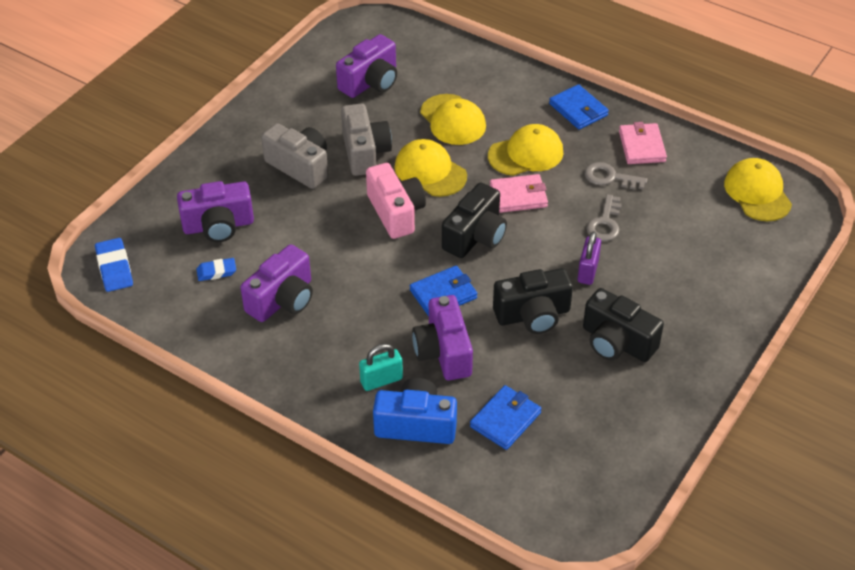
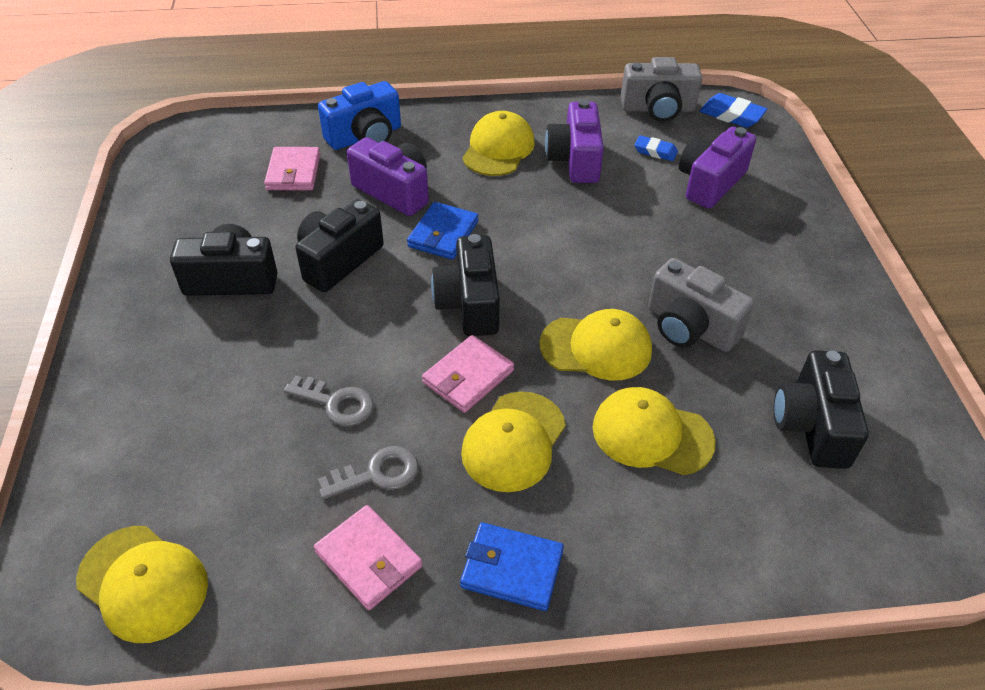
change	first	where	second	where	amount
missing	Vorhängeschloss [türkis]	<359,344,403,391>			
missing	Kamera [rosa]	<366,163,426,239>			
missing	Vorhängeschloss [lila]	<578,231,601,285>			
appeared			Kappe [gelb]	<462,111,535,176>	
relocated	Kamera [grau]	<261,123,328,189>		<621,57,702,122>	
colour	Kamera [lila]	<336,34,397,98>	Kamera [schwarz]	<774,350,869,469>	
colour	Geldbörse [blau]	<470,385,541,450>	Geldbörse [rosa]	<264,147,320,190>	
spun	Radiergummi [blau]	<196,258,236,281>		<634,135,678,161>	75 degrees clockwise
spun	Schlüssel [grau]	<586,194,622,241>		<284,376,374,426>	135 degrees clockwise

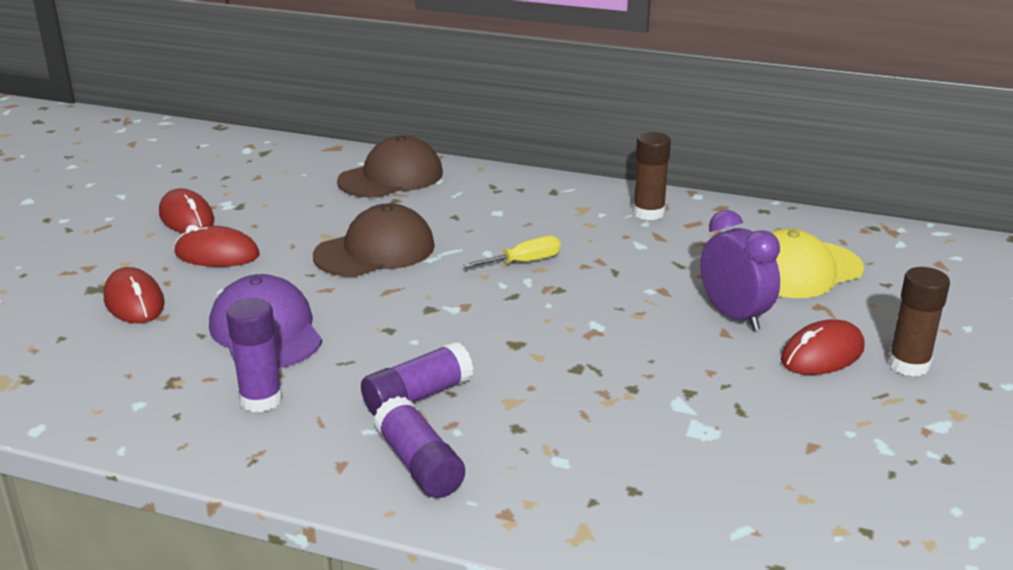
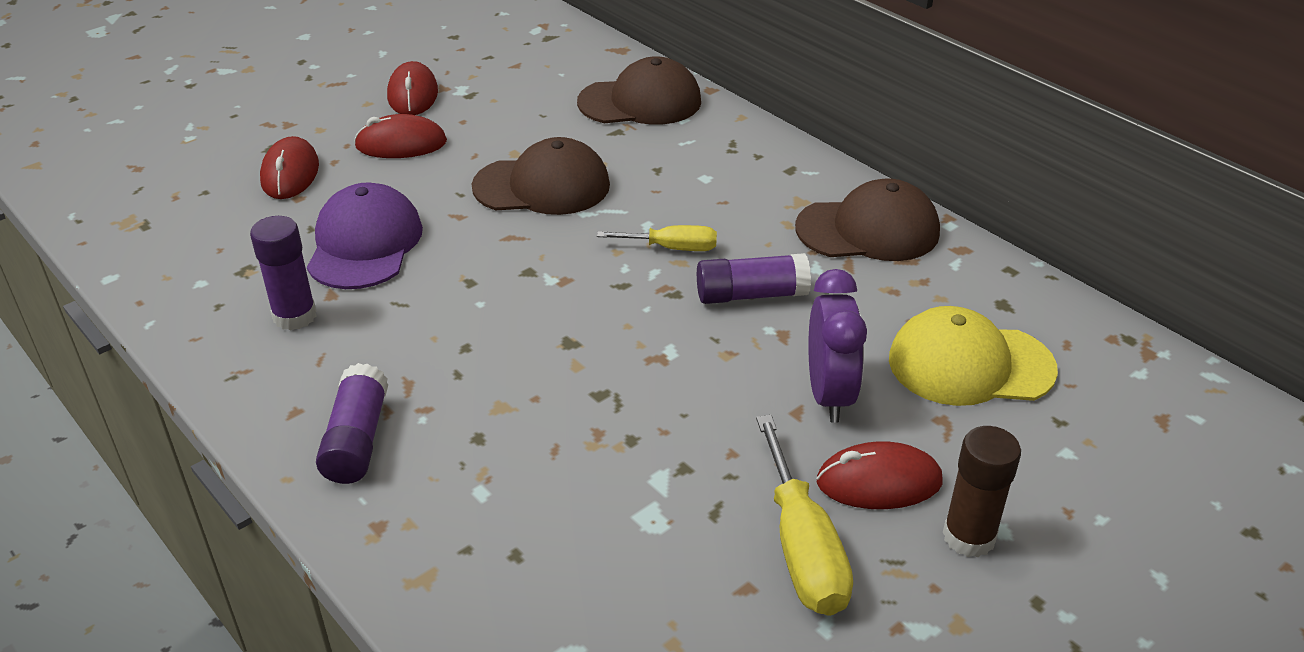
change	first	where	second	where	amount
appeared			Schraubenzieher [gelb]	<756,415,853,616>	
relocated	Klebestift [lila]	<361,341,473,416>		<697,253,811,304>	
exchanged	Klebestift [braun]	<633,132,671,220>	Kappe [braun]	<795,178,940,261>	
spun	Computermaus [rot]	<175,225,260,267>		<354,114,447,158>	45 degrees counterclockwise

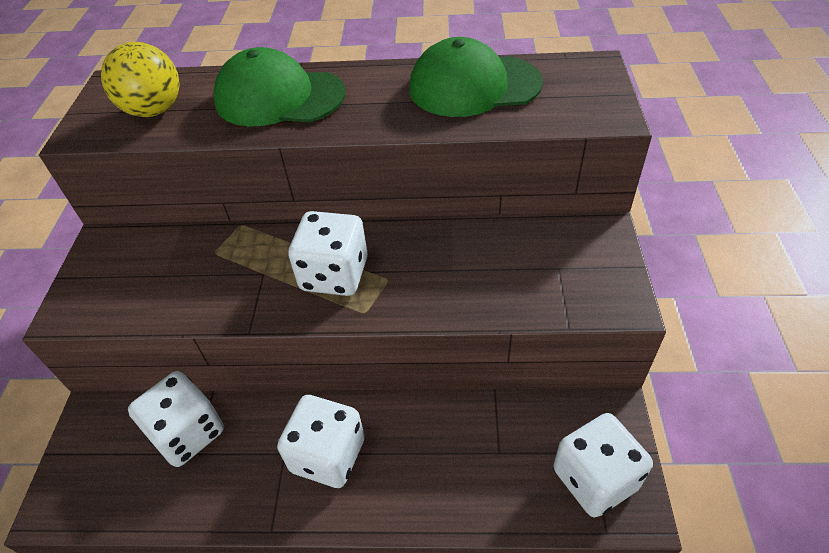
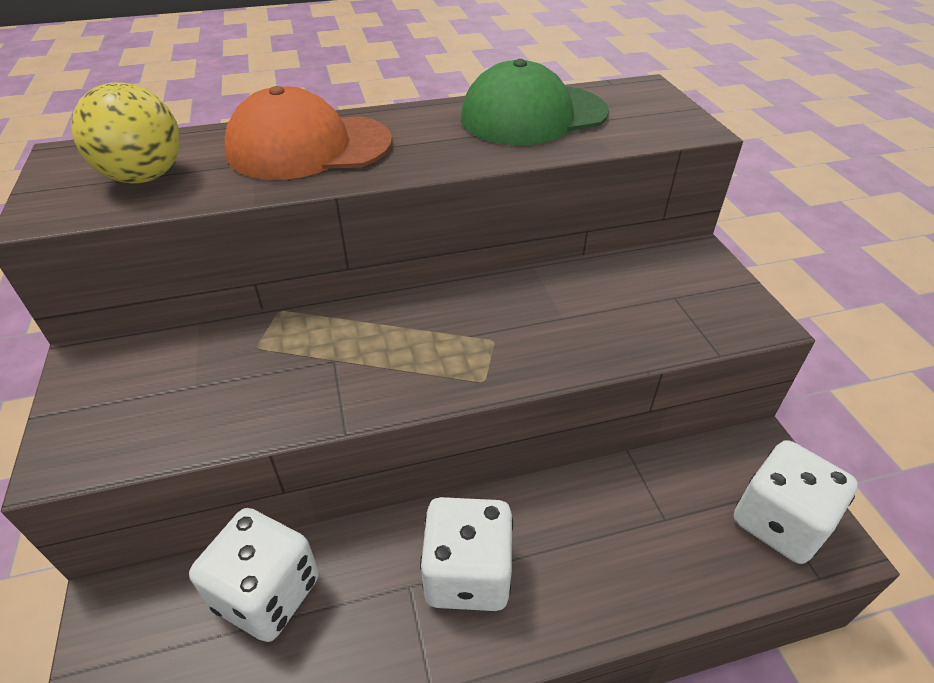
change	first	where	second	where	amount
missing	Spielwürfel [weiß]	<288,211,368,296>			
colour	Kappe [grün]	<213,47,346,127>	Kappe [orange]	<224,86,392,180>	

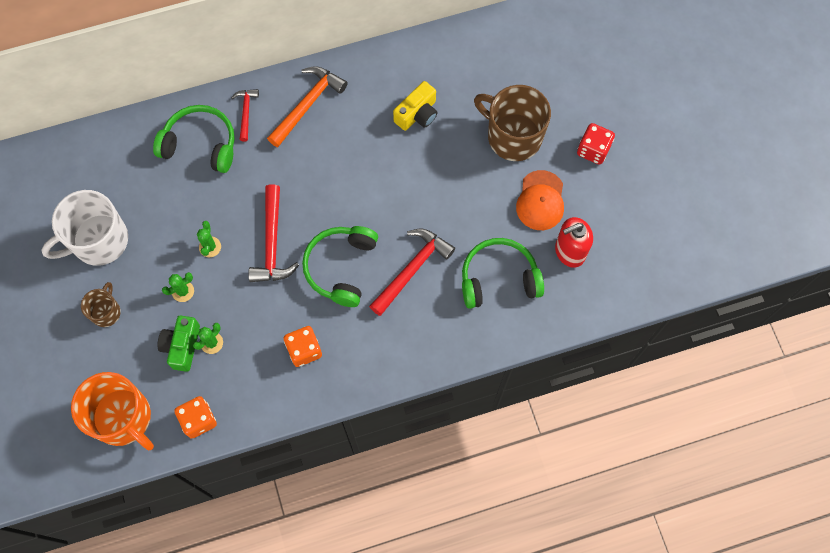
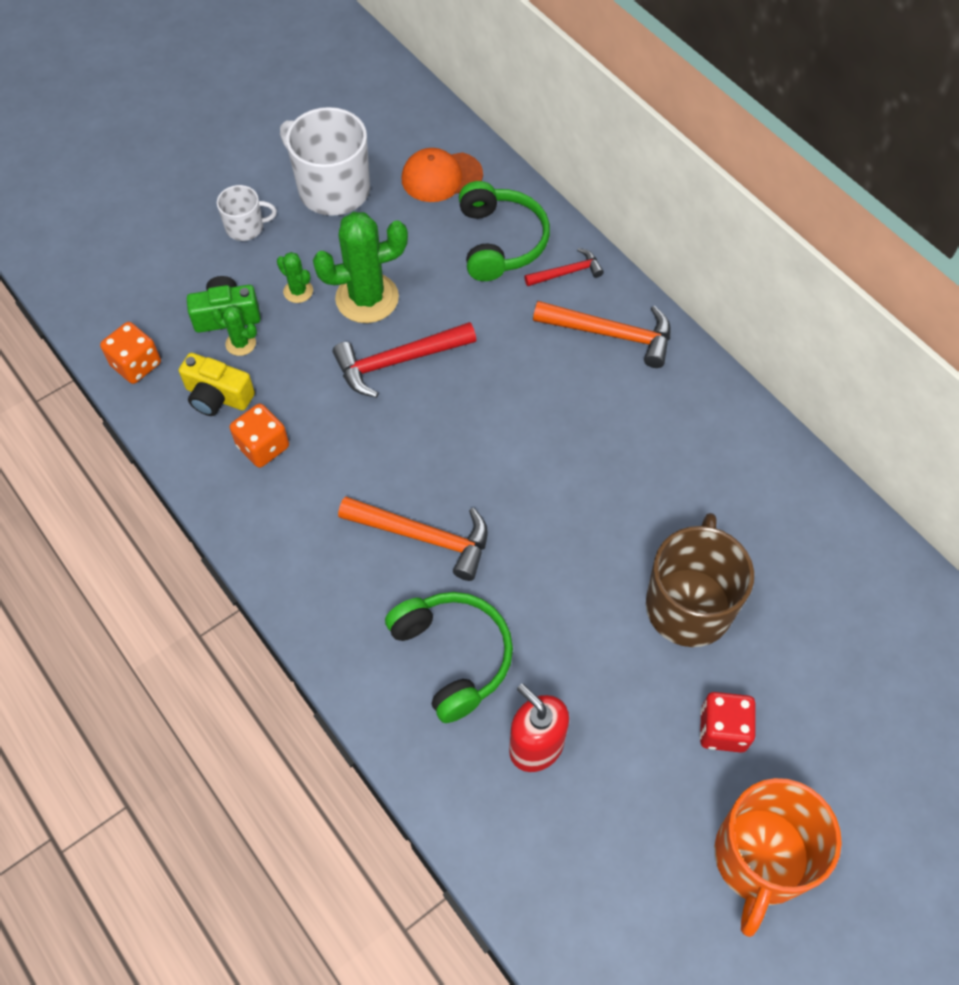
change	first	where	second	where	amount
missing	Kopfhörer [grün]	<302,226,378,307>			
relocated	Tasse [orange]	<71,372,154,450>		<715,778,842,937>	
relocated	Kamera [gelb]	<393,81,438,131>		<179,353,255,416>	
relocated	Kappe [orange]	<516,170,564,230>		<402,148,483,202>	
colour	Tasse [braun]	<81,282,121,327>	Tasse [weiß]	<217,185,277,241>	
colour	Hammer [rot]	<369,229,455,316>	Hammer [orange]	<338,496,488,581>	
size	Kaktus [grün]	<197,221,221,257>		<313,212,408,323>	x2.12

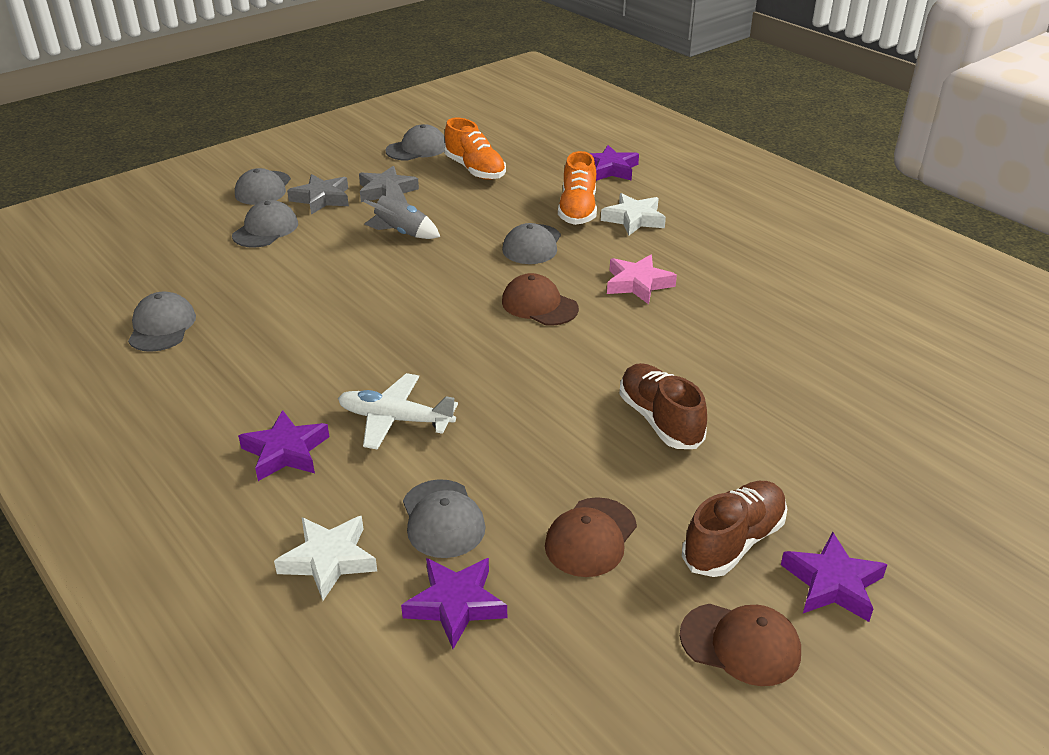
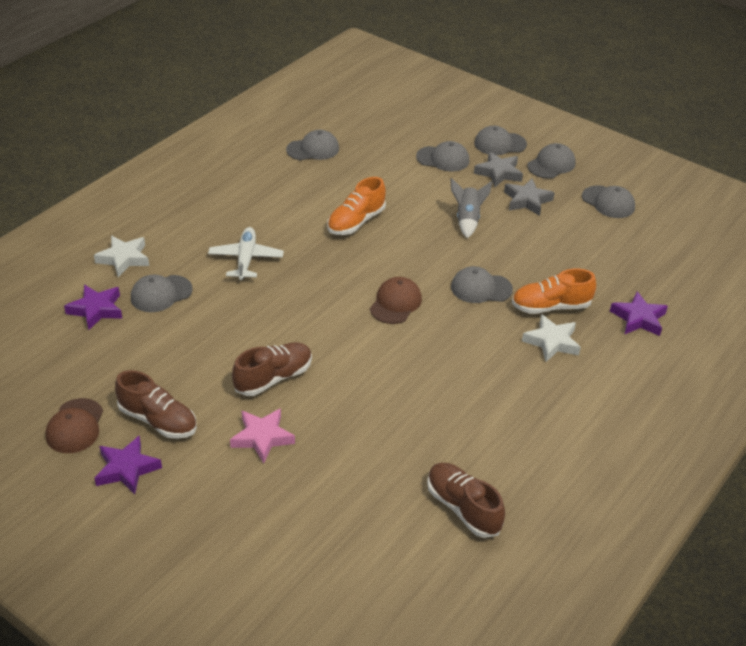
change	first	where	second	where	amount
missing	Stern [lila]	<238,410,329,481>			
missing	Kappe [braun]	<545,497,637,577>			
appeared			Schuh [braun]	<427,463,505,538>	
appeared			Kappe [grau]	<527,143,575,179>	
relocated	Schuh [orange]	<444,118,506,180>		<327,177,386,235>	
relocated	Stern [rosa]	<607,255,677,304>		<230,408,295,464>	

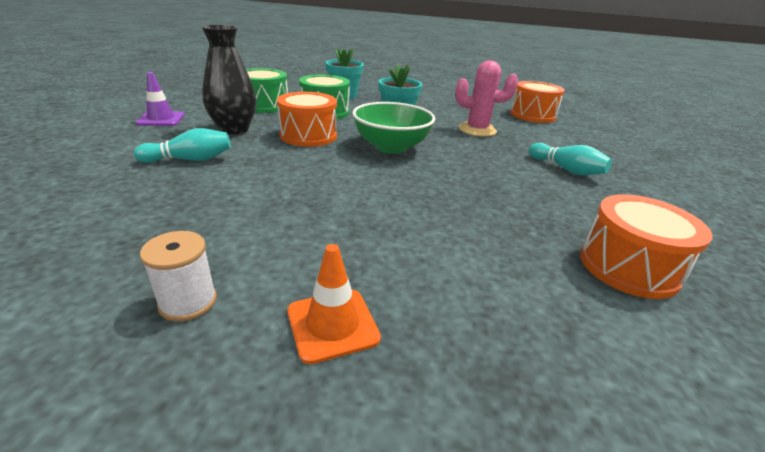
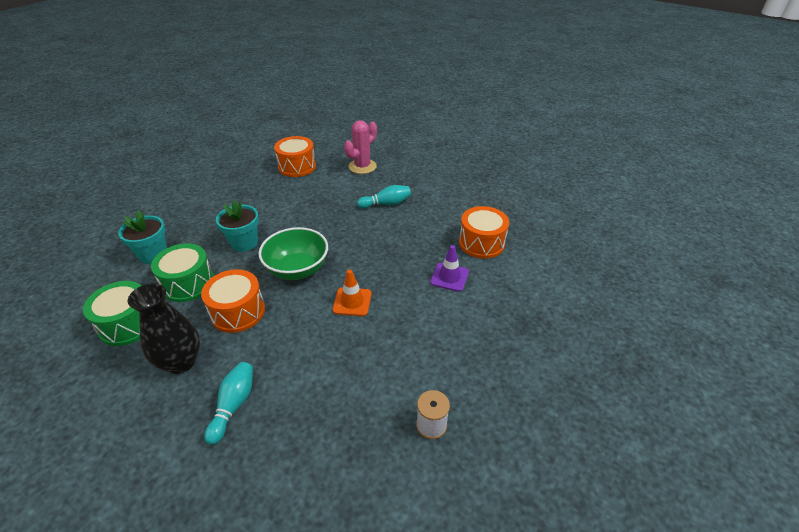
change	first	where	second	where	amount
relocated	Leitkegel [lila]	<136,72,185,126>		<430,245,469,292>	
relocated	Leitkegel [orange]	<287,244,381,364>		<332,270,372,316>	
relocated	Kaktus [rosa]	<455,60,518,137>		<344,120,377,174>	

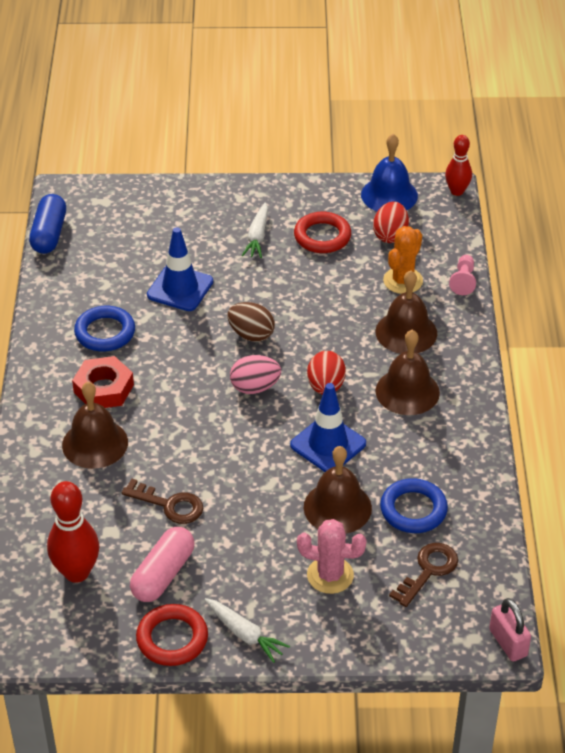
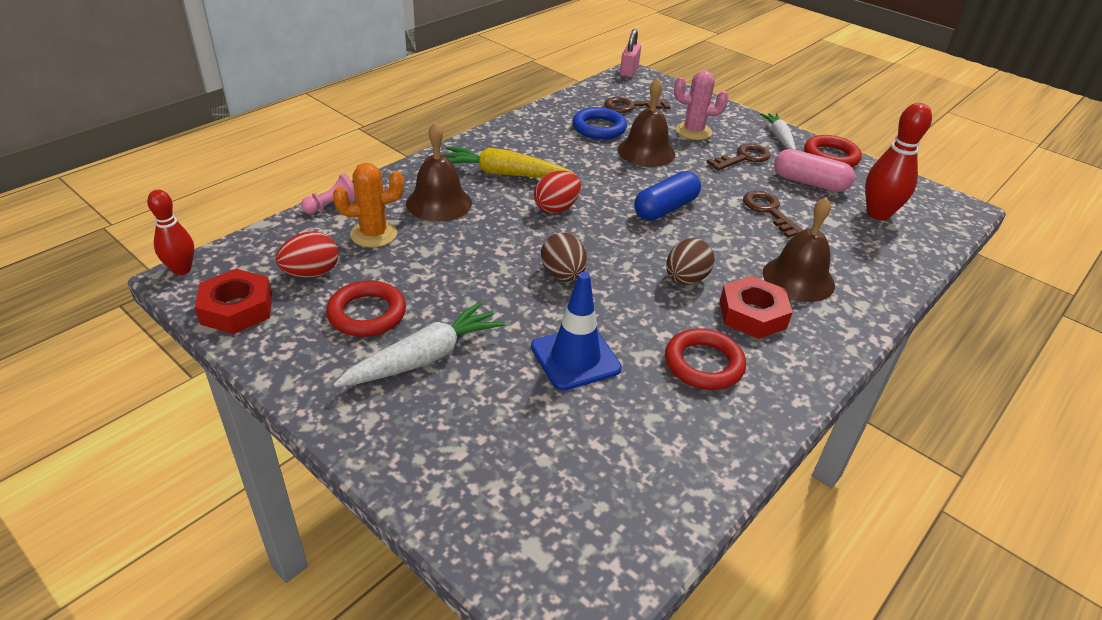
change	first	where	second	where	amount
missing	Ei [rosa]	<230,355,281,394>			
missing	Leitkegel [blau]	<290,383,366,472>			
appeared			Ei [braun]	<666,238,715,285>	
appeared			Schlüssel [braun]	<707,144,771,171>	
relocated	Kapsel [blau]	<29,194,66,254>		<634,171,701,221>	
exchanged	Glocke [blau]	<361,134,418,211>	Sechskantmutter [rot]	<195,269,272,334>	
exchanged	Glocke [braun]	<375,330,440,415>	Karotte [gelb]	<443,147,573,177>	
colour	Ring [blau]	<74,306,135,351>	Ring [rot]	<665,328,746,390>	
spun	Kapsel [rosa]	<130,527,195,602>		<774,149,855,192>	45 degrees clockwise
spun	Kaktus [rosa]	<297,519,367,594>		<674,70,729,140>	45 degrees counterclockwise
size	Karotte [weiß]	<241,203,268,258>		<333,301,505,387>	x1.51

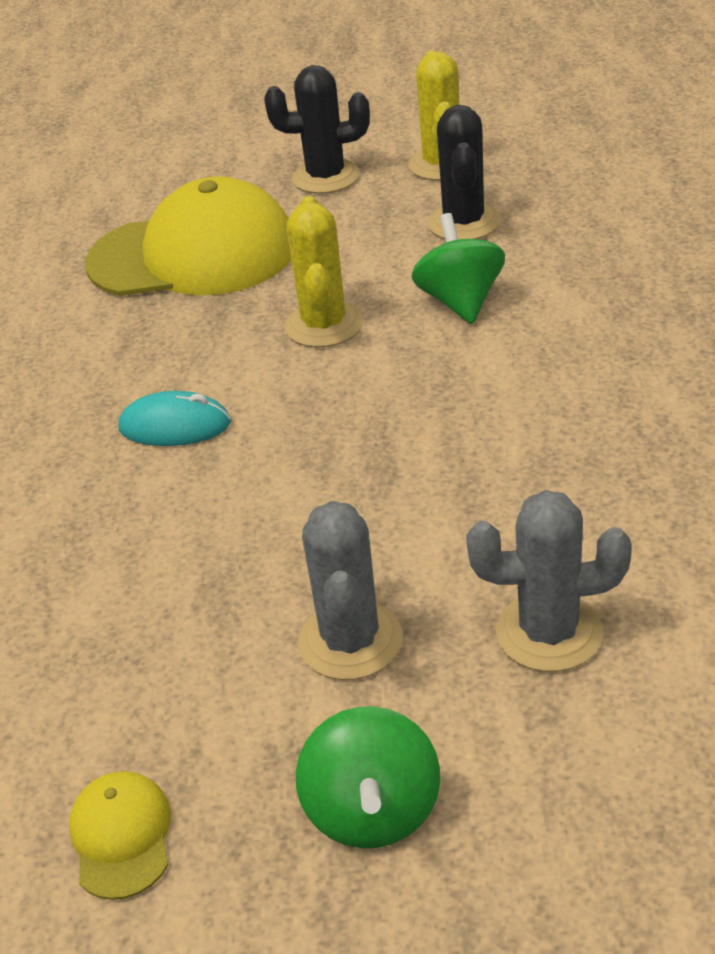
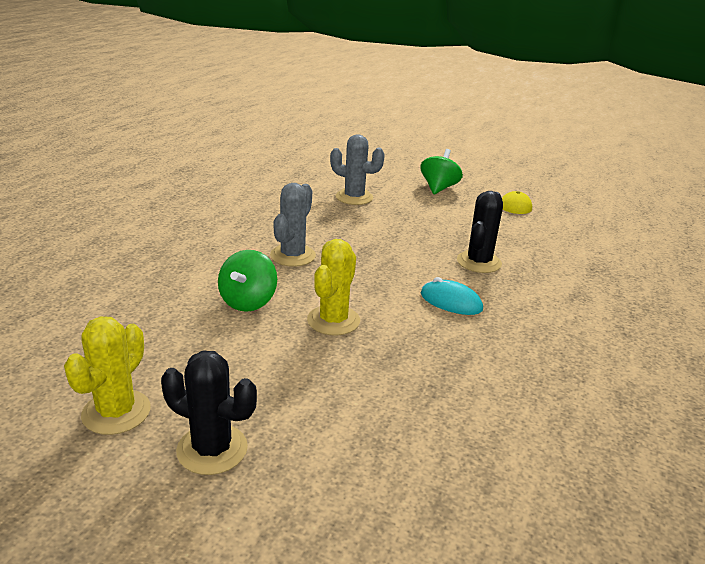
change	first	where	second	where	amount
missing	Kappe [gelb]	<85,176,291,296>			
relocated	Kaktus [grau]	<298,501,403,680>		<270,183,316,267>	
relocated	Kaktus [schwarz]	<427,105,501,239>		<457,191,503,273>	

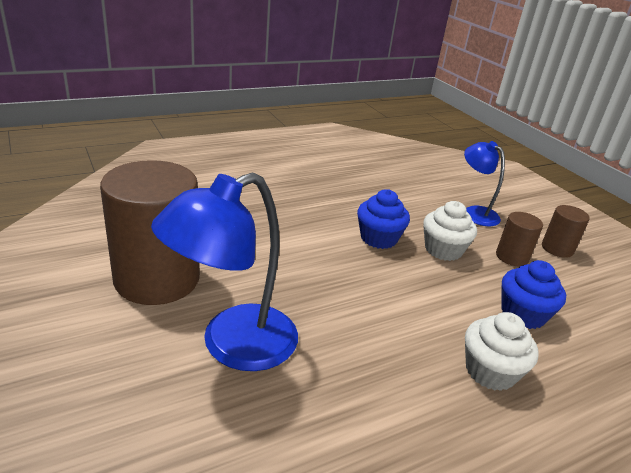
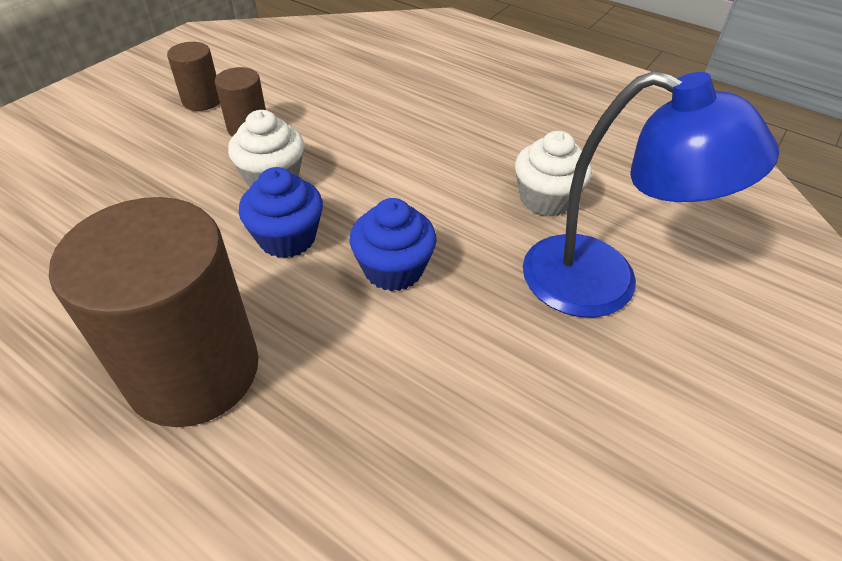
change	first	where	second	where	amount
missing	Lampe [blau]	<464,141,505,226>			
relocated	Vollzylinder [braun]	<100,160,200,305>		<49,197,258,427>	
relocated	Muffin [weiß]	<465,312,538,391>		<515,131,592,217>	
relocated	Muffin [blau]	<502,260,566,329>		<349,198,437,291>	

